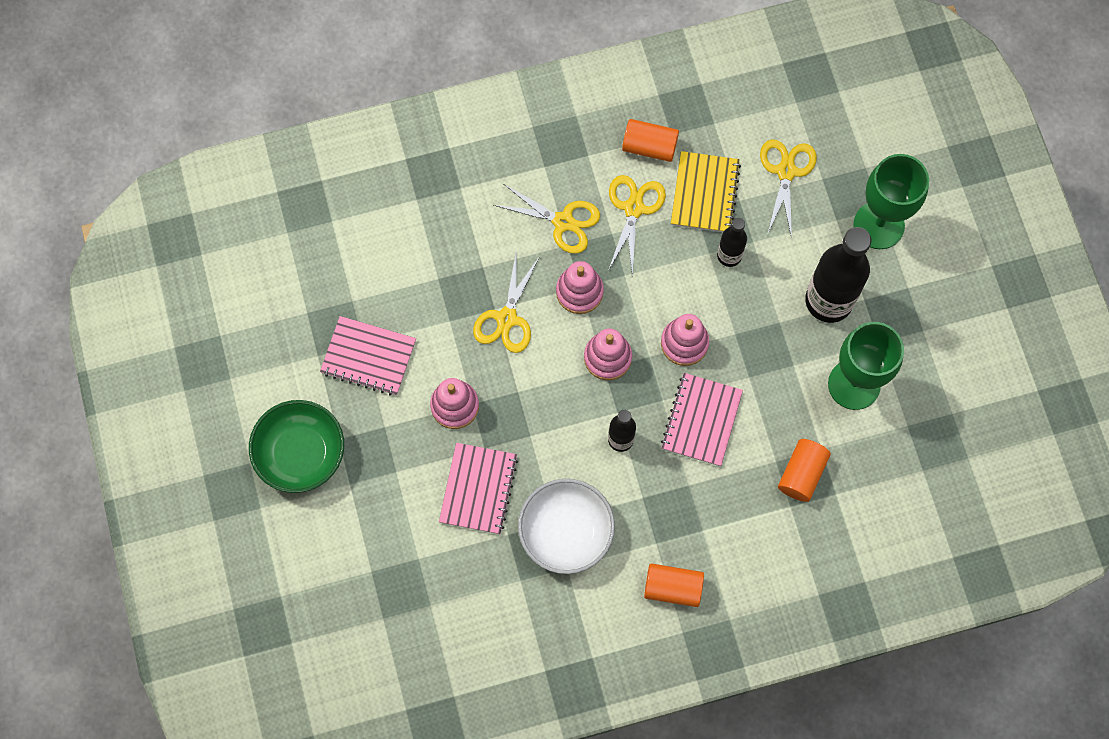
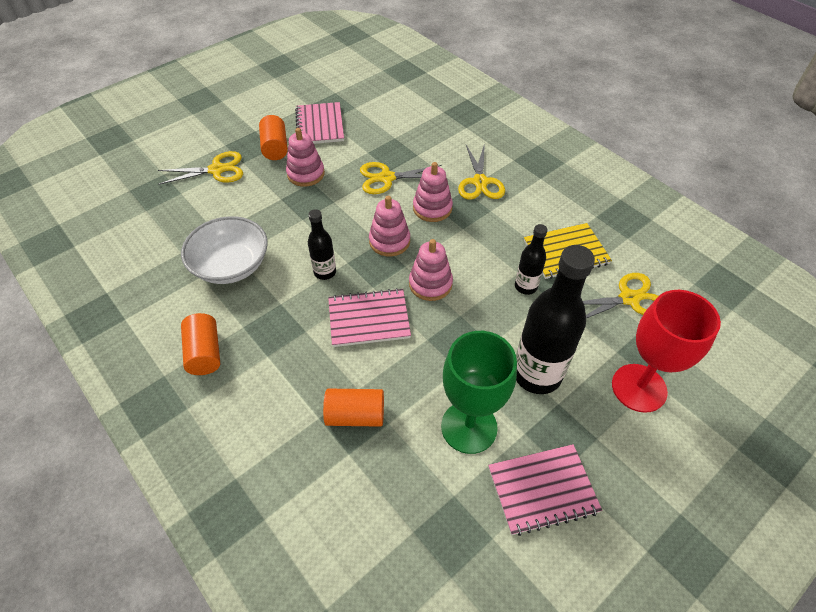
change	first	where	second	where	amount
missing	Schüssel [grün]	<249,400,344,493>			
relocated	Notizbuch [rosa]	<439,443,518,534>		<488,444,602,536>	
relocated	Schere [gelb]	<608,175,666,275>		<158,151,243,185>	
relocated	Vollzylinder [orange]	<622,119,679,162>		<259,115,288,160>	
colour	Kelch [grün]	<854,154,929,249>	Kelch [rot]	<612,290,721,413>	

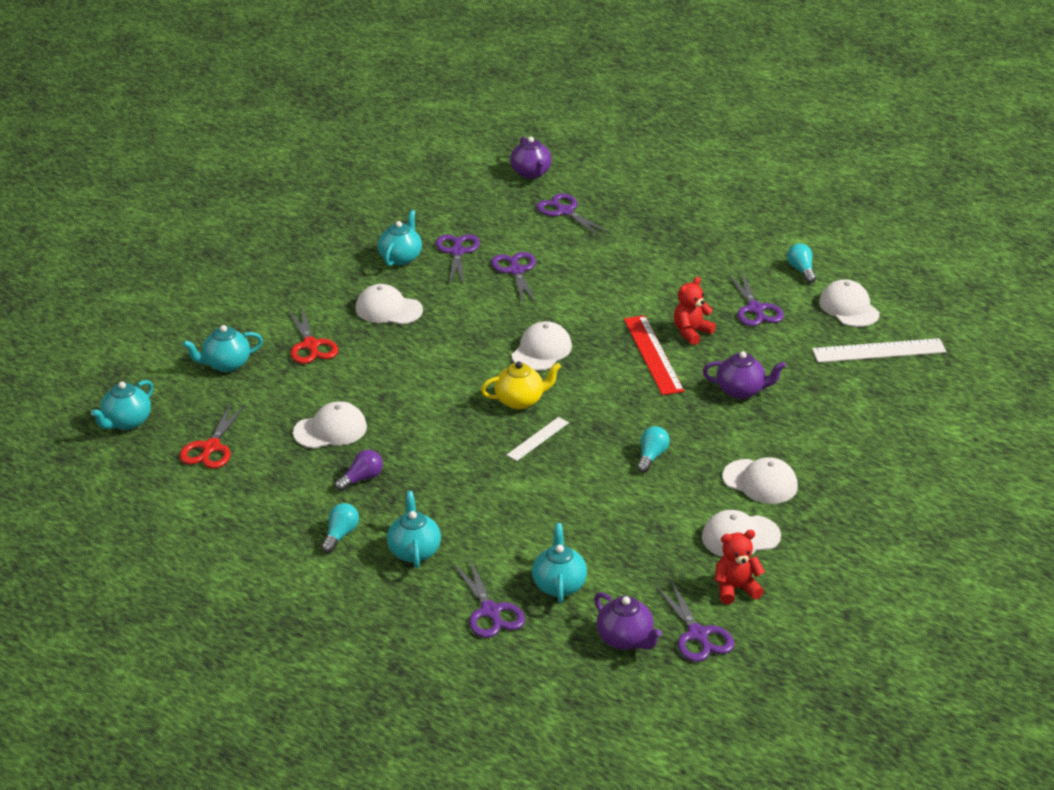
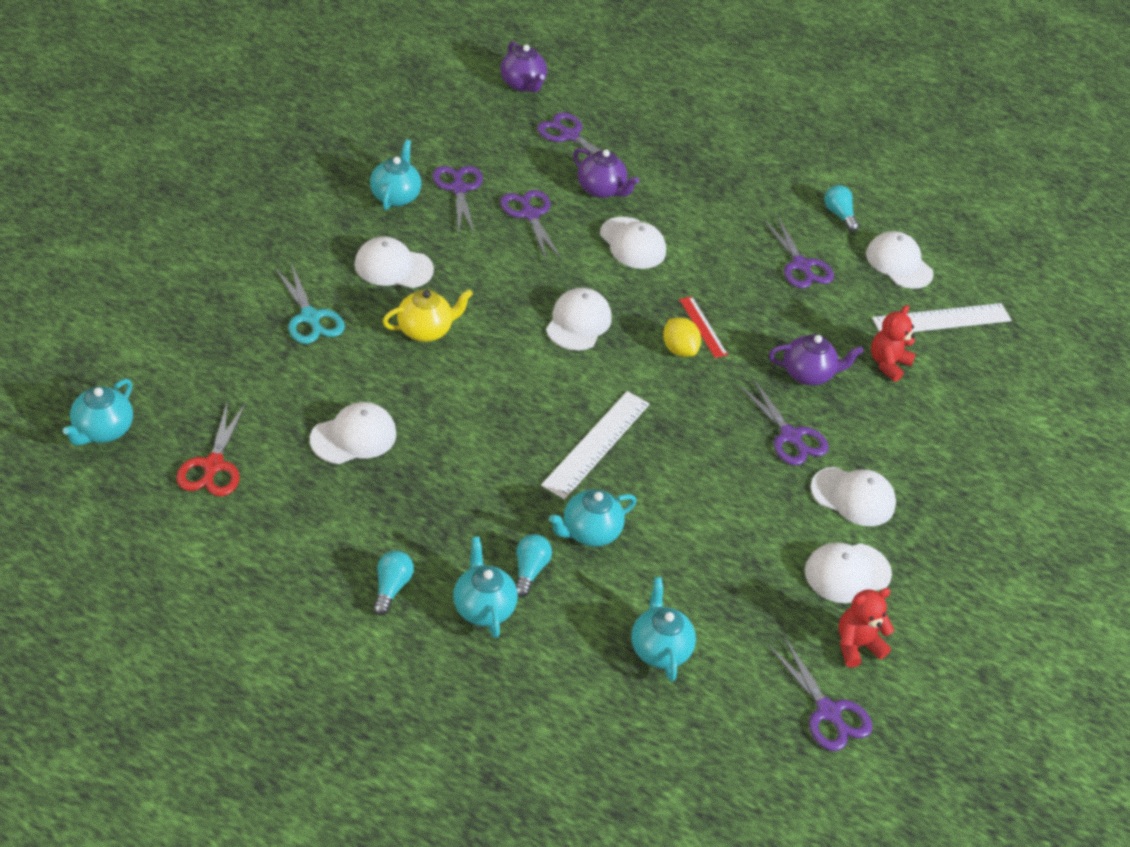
change	first	where	second	where	amount
missing	Glühbirne [lila]	<335,450,383,491>			
appeared			Kappe [weiß]	<600,217,666,269>	
appeared			Zitrone [gelb]	<663,317,701,357>	
relocated	Teekanne [türkis]	<182,325,263,372>		<549,489,637,547>	
relocated	Schere [lila]	<454,558,525,638>		<739,379,829,465>	
relocated	Teekanne [gelb]	<481,361,561,409>		<383,289,473,342>	
relocated	Teekanne [lila]	<594,592,662,650>		<573,148,639,198>	
relocated	Glühbirne [türkis]	<637,426,670,473>		<516,534,552,597>	
relocated	Teddybär [rot]	<674,277,716,345>		<871,305,916,382>	
colour	Schere [rot]	<288,307,338,364>	Schere [türkis]	<275,263,345,344>	
size	Lineal [weiß]	<507,417,569,461>		<541,391,650,499>	x1.74
size	Lineal [rot]	<624,315,684,395>		<679,297,728,358>	x0.58

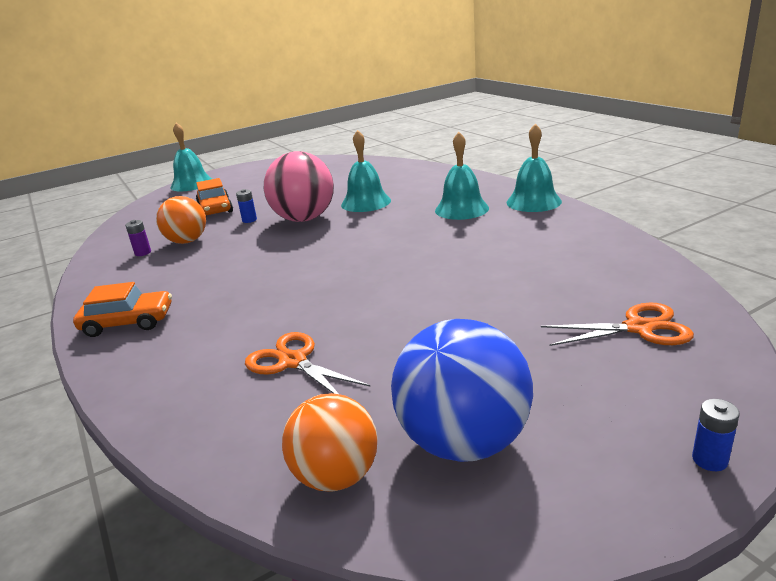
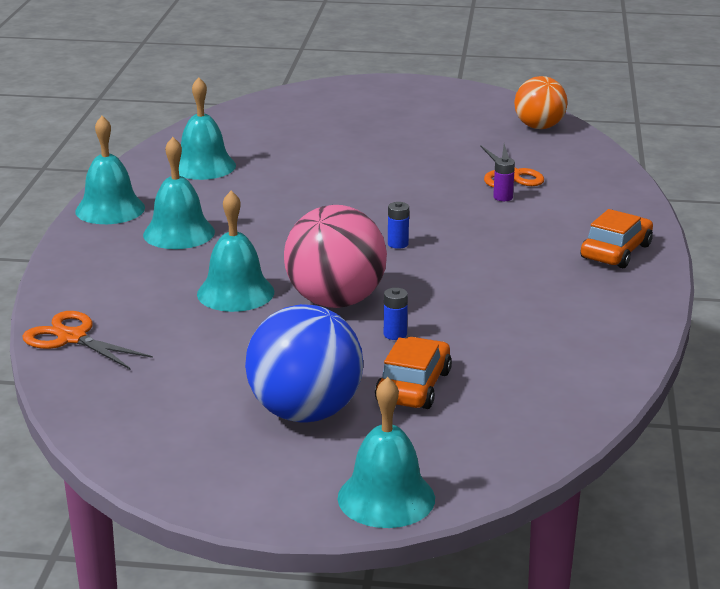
change	first	where	second	where	amount
missing	Ball [orange]	<156,196,206,244>			
appeared			Glocke [türkis]	<179,77,236,180>	
relocated	Batterie [lila]	<125,220,151,256>		<493,157,515,201>	
relocated	Ball [blau]	<391,319,533,462>		<245,304,363,423>	
relocated	Schere [orange]	<541,303,694,346>		<23,311,153,369>	
relocated	Batterie [blau]	<692,399,739,471>		<388,202,409,249>	
spun	Auto [orange]	<73,282,172,337>		<580,209,653,268>	90 degrees clockwise

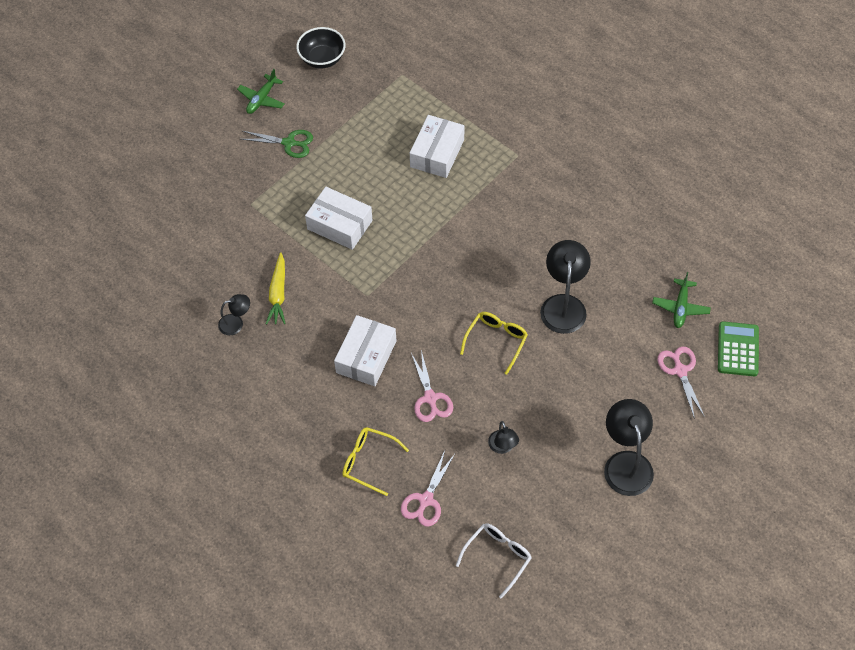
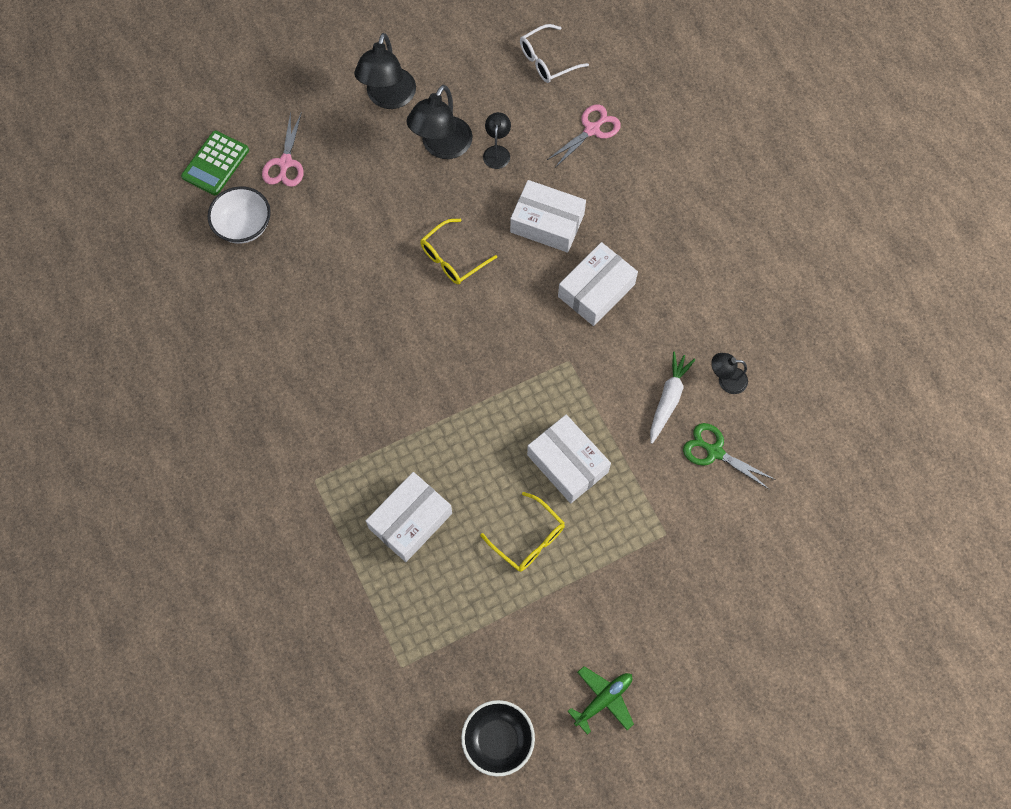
change	first	where	second	where	amount
relocated	Schere [grün]	<240,130,313,158>		<683,423,776,490>	
relocated	Brille [gelb]	<342,427,409,496>		<481,492,565,572>	
relocated	Lampe [schwarz]	<540,240,591,334>		<406,85,473,159>	
exchanged	Schere [rosa]	<411,350,453,422>	Schachtel [weiß]	<510,180,586,253>	
exchanged	Flugzeug [grün]	<652,272,711,328>	Schüssel [weiß]	<208,186,271,244>	
colour	Karotte [gelb]	<266,252,286,324>	Karotte [weiß]	<650,351,695,444>	

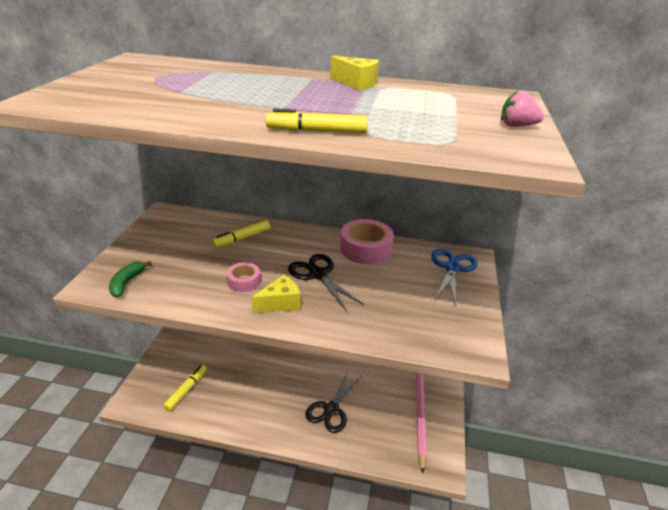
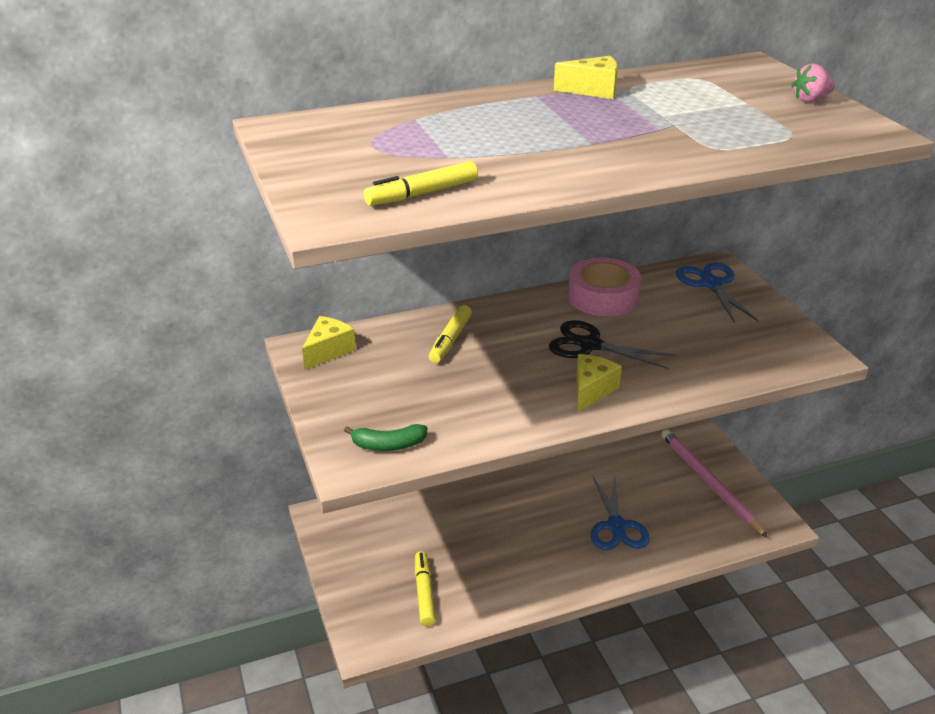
change	first	where	second	where	amount
missing	Klebeband [rosa]	<227,262,261,292>			
appeared			Käse [gelb]	<302,316,356,370>	
relocated	Filzstift [gelb]	<266,109,368,133>		<364,161,478,206>	
colour	Schere [schwarz]	<305,370,361,433>	Schere [blau]	<591,477,650,550>	
spun	Banane [grün]	<109,261,152,297>		<344,424,427,451>	75 degrees counterclockwise

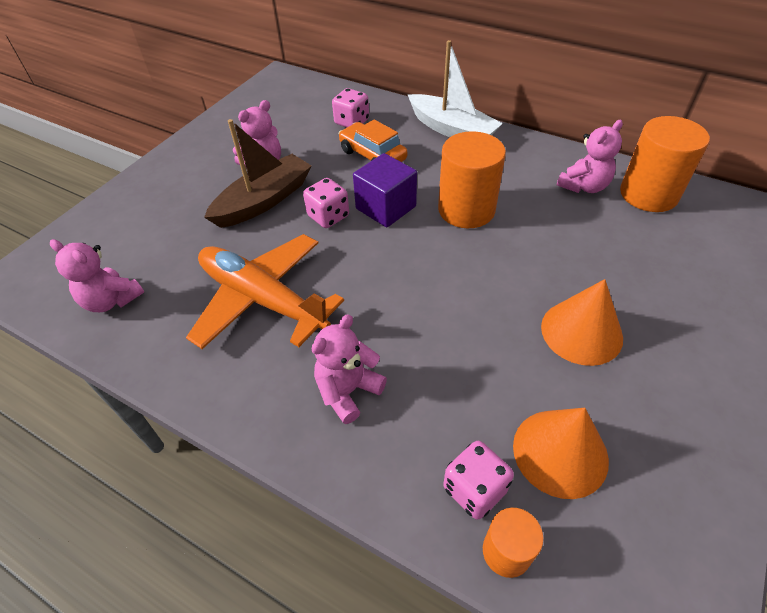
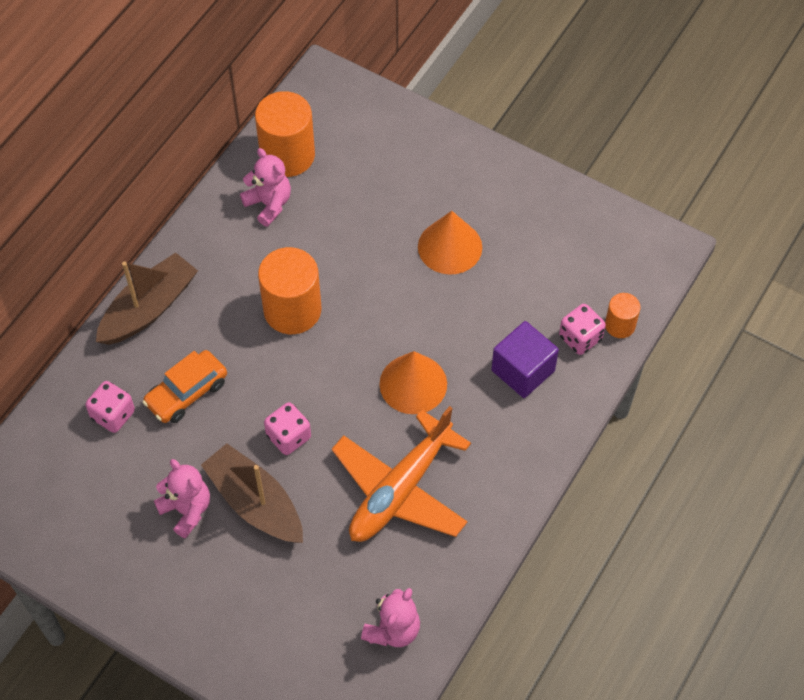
change	first	where	second	where	amount
missing	Teddybär [rosa]	<312,315,387,424>			
relocated	Kubus [lila]	<353,153,417,227>		<491,321,559,398>	
relocated	Kegel [orange]	<513,408,609,499>		<379,351,447,414>	
colour	Boot [weiß]	<408,40,503,137>	Boot [braun]	<96,253,198,345>	

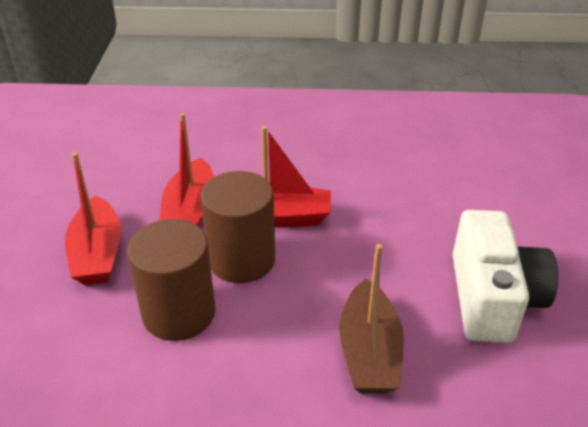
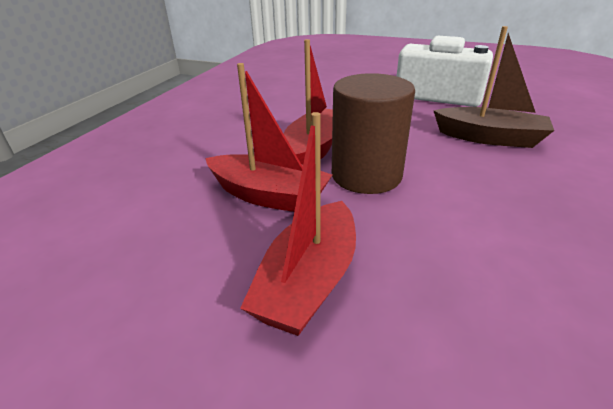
change	first	where	second	where	amount
missing	Vollzylinder [braun]	<127,219,216,341>			
spun	Boot [rot]	<65,152,121,285>		<240,112,356,336>	105 degrees clockwise

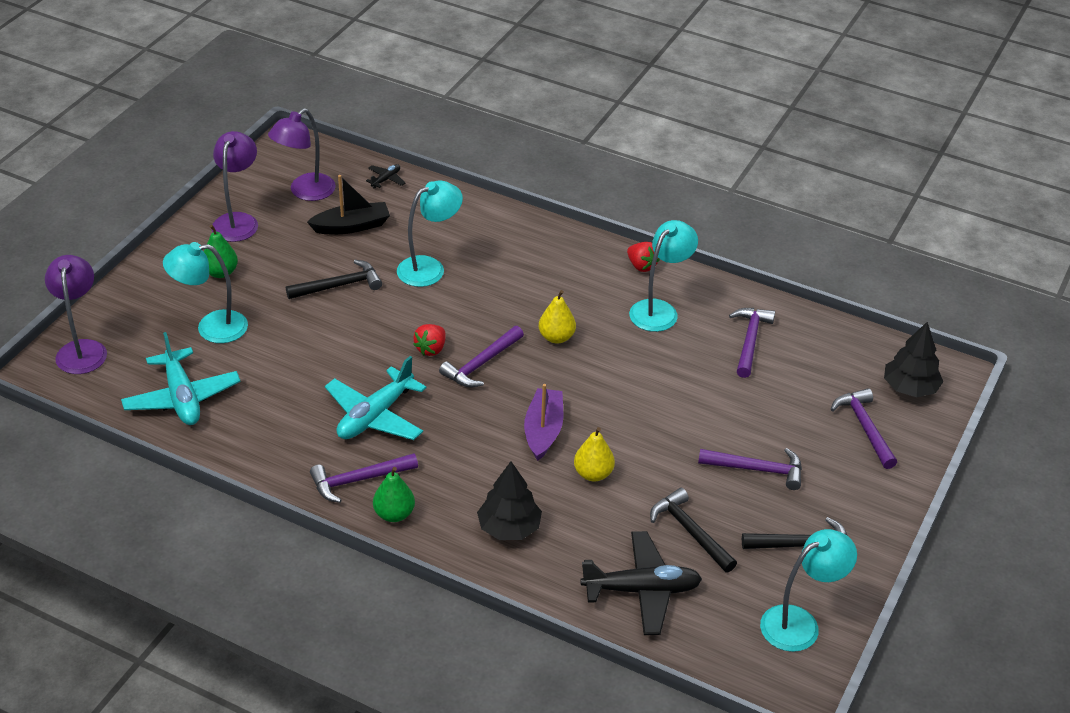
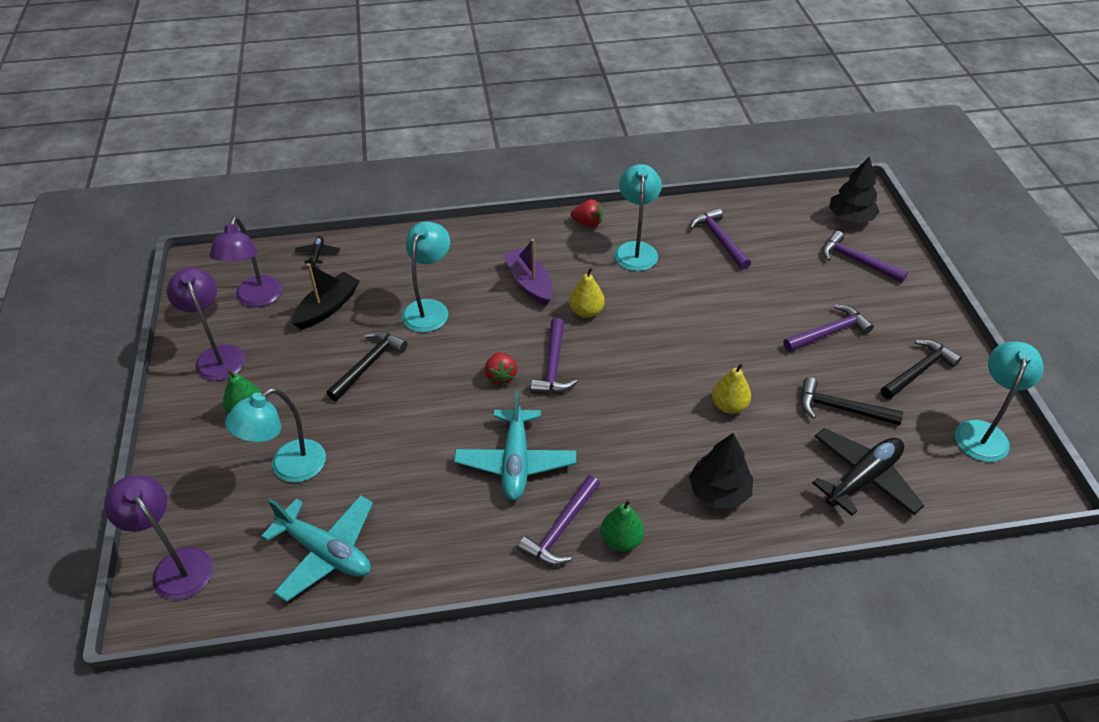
change	first	where	second	where	amount
relocated	Boot [lila]	<524,384,563,461>		<503,239,553,306>	

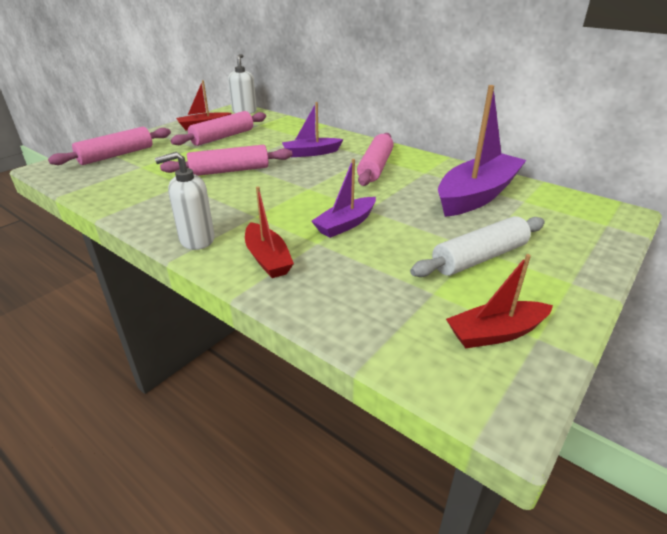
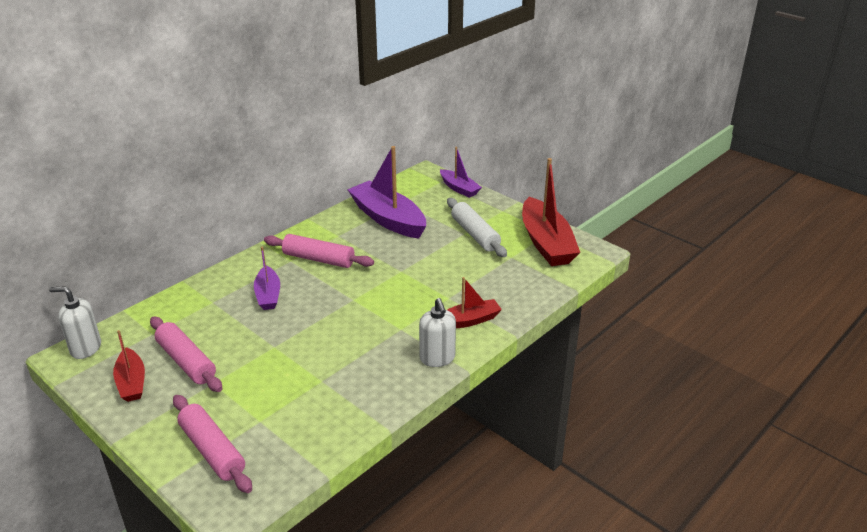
change	first	where	second	where	amount
missing	Nudelholz [rosa]	<160,145,292,176>			
relocated	Boot [lila]	<311,159,376,238>		<440,147,482,198>	
size	Boot [rot]	<446,254,553,348>		<522,158,580,266>	x1.82

